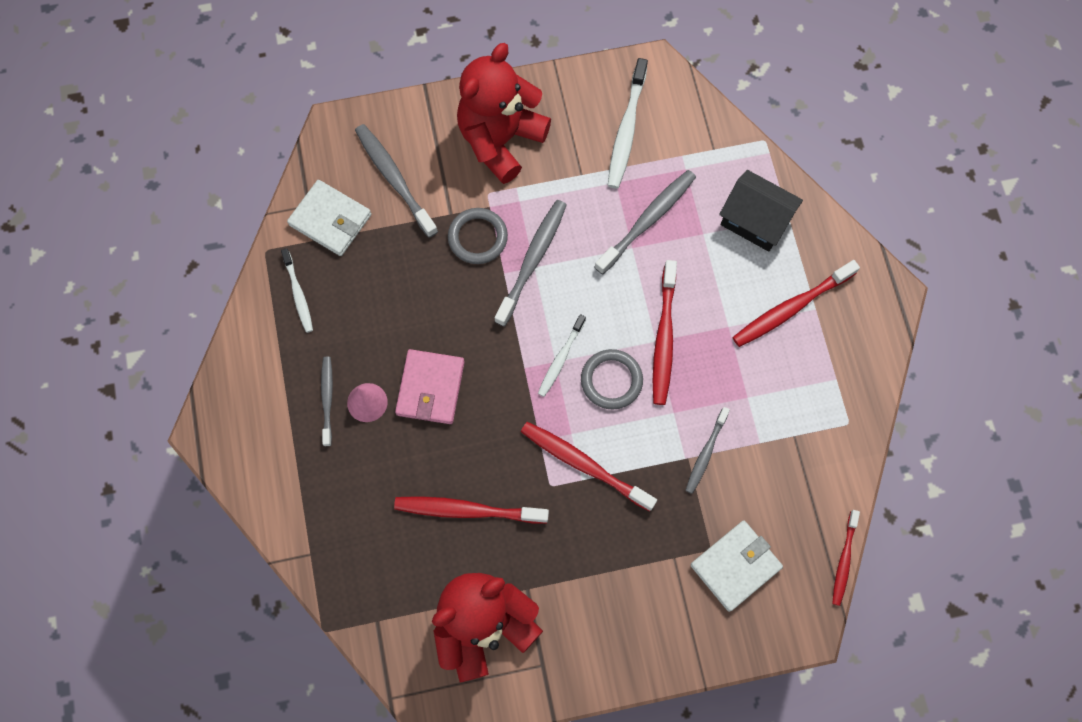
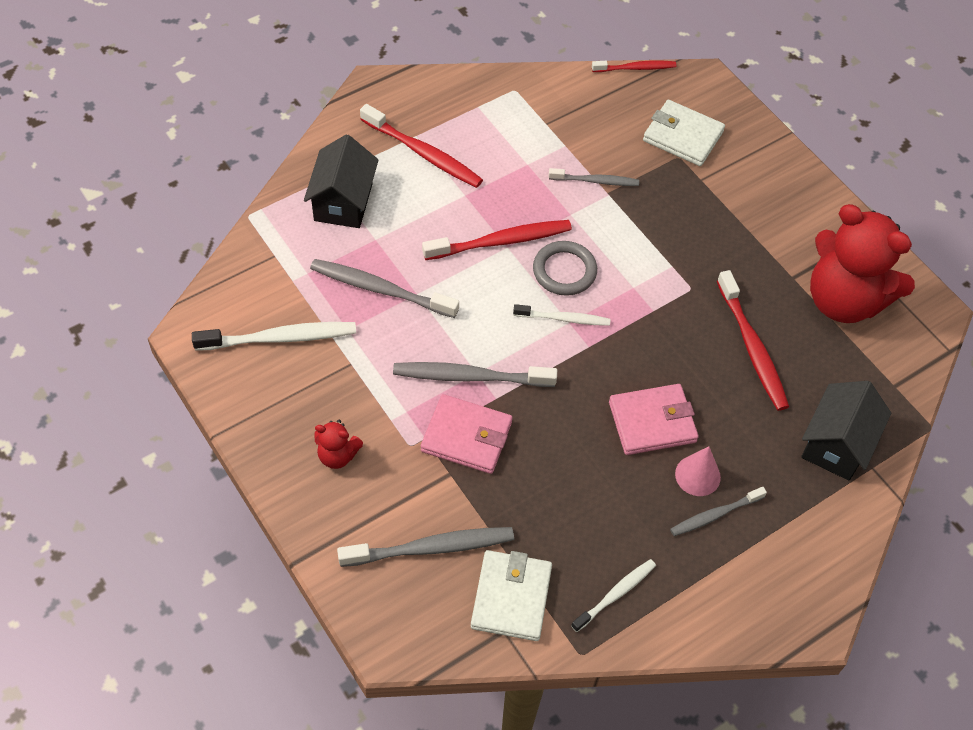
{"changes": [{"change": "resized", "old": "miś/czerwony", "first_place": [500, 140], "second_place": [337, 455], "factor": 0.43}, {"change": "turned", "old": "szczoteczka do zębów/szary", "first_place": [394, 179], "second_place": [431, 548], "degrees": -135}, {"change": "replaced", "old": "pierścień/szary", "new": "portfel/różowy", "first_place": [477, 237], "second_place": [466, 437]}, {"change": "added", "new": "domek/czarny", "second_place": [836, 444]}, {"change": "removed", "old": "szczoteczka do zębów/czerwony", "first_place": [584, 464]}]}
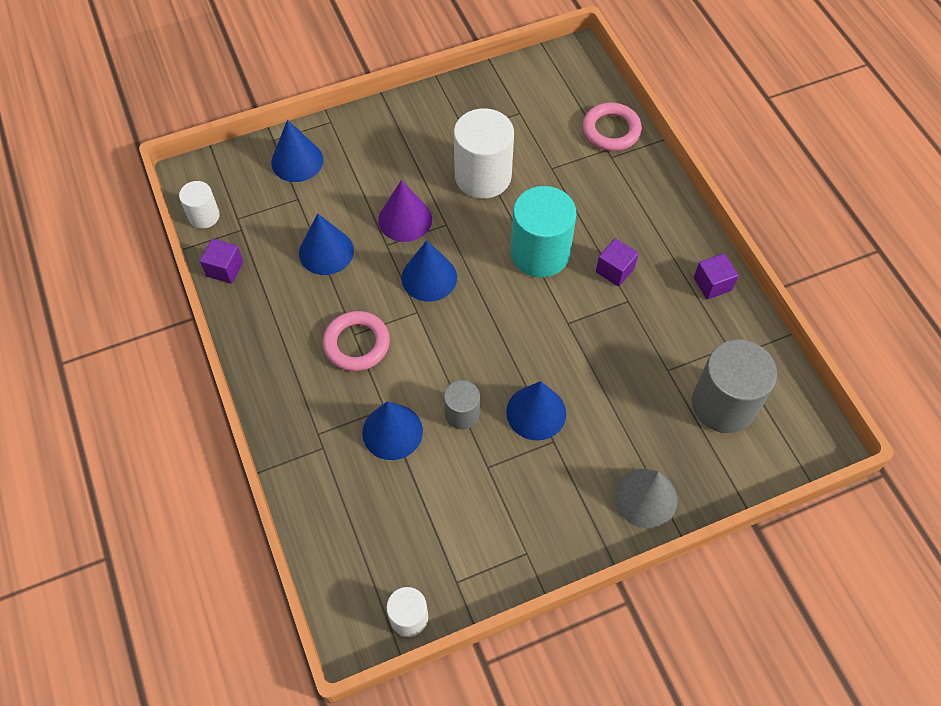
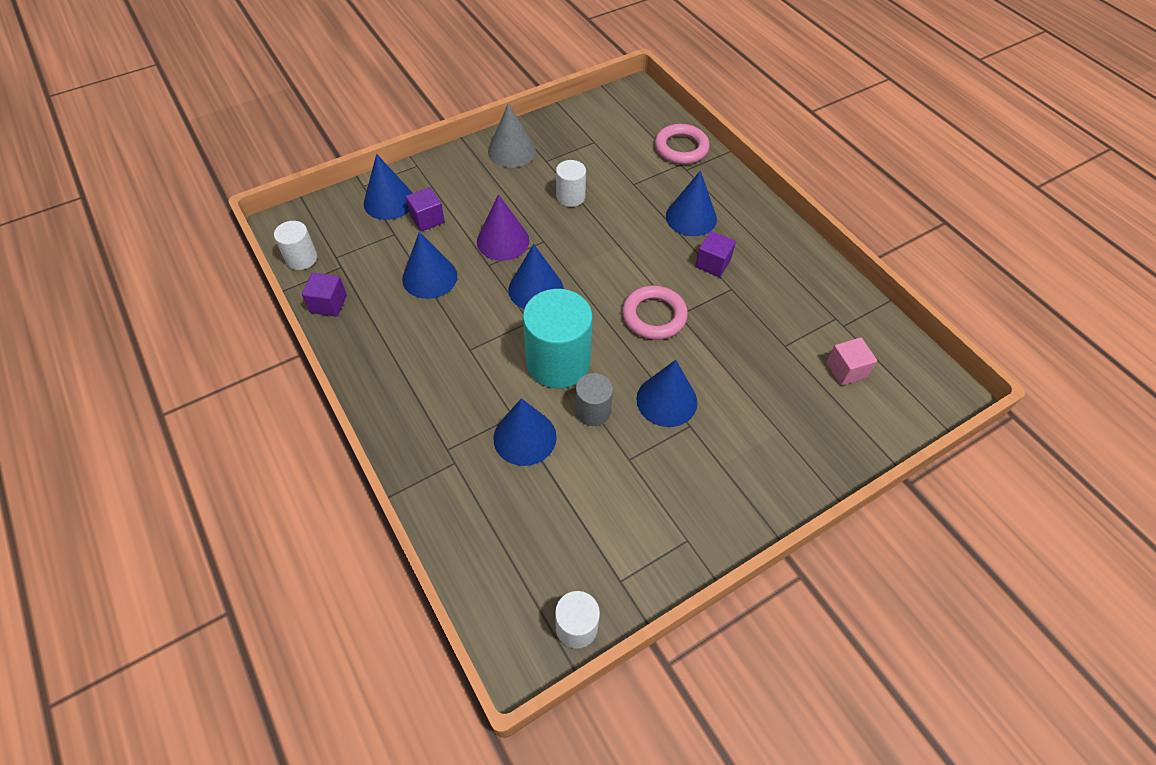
{"changes": [{"change": "moved", "old": "sześcian/fioletowy", "first_place": [712, 284], "second_place": [427, 219]}, {"change": "moved", "old": "stożek/szary", "first_place": [645, 498], "second_place": [511, 151]}, {"change": "moved", "old": "walec/turkusowy", "first_place": [540, 253], "second_place": [558, 362]}, {"change": "resized", "old": "walec/biały", "first_place": [483, 176], "second_place": [570, 197], "factor": 0.53}, {"change": "moved", "old": "pierścień/różowy", "first_place": [357, 344], "second_place": [654, 316]}, {"change": "added", "new": "stożek/niebieski", "second_place": [691, 217]}, {"change": "replaced", "old": "walec/szary", "new": "sześcian/różowy", "first_place": [723, 404], "second_place": [846, 370]}]}
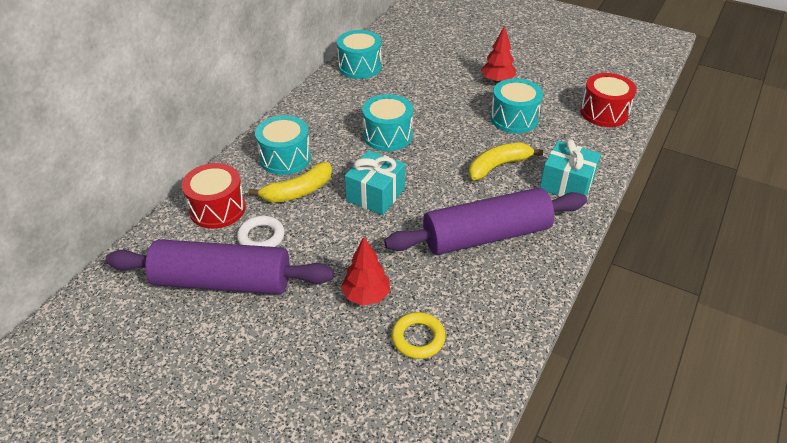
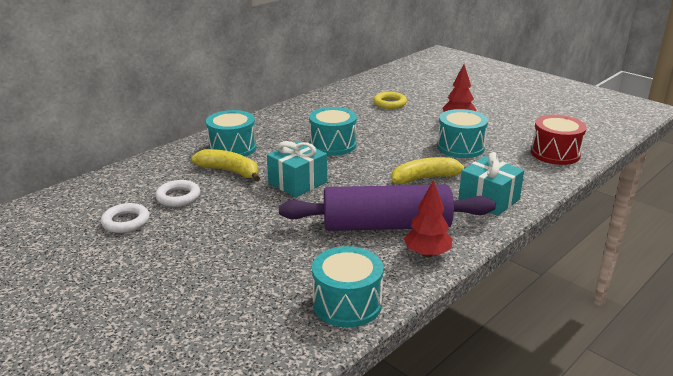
{"changes": [{"change": "replaced", "old": "wałek do ciasta/fioletowy", "new": "pierścień/biały", "first_place": [223, 282], "second_place": [126, 222]}, {"change": "turned", "old": "banan/żółty", "first_place": [298, 191], "second_place": [229, 171], "degrees": -135}, {"change": "moved", "old": "bęben/turkusowy", "first_place": [360, 67], "second_place": [347, 304]}, {"change": "moved", "old": "pierścień/żółty", "first_place": [418, 338], "second_place": [390, 103]}, {"change": "moved", "old": "drzewko/czerwony", "first_place": [366, 295], "second_place": [427, 254]}, {"change": "removed", "old": "bęben/czerwony", "first_place": [217, 209]}]}
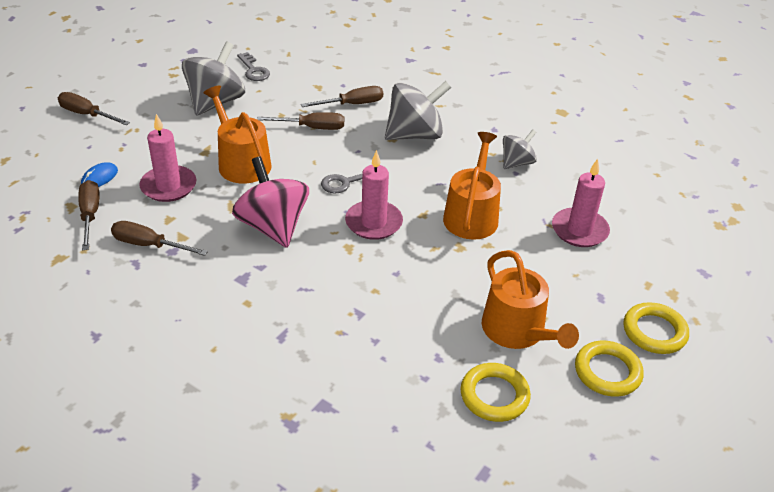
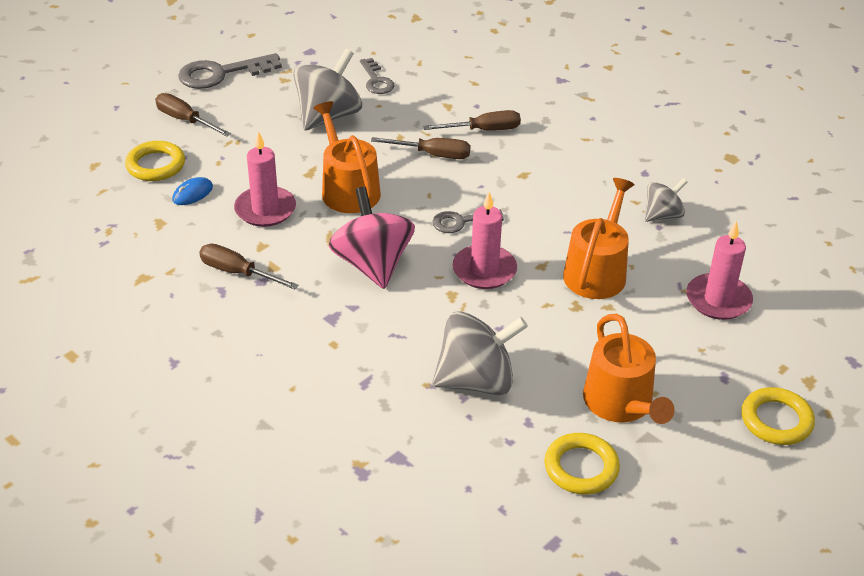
{"changes": [{"change": "moved", "old": "pierścień/żółty", "first_place": [607, 372], "second_place": [155, 165]}, {"change": "added", "new": "klucz/szary", "second_place": [221, 73]}, {"change": "moved", "old": "bączek/szary", "first_place": [415, 135], "second_place": [476, 380]}, {"change": "removed", "old": "śrubokręt/brązowy", "first_place": [90, 215]}]}
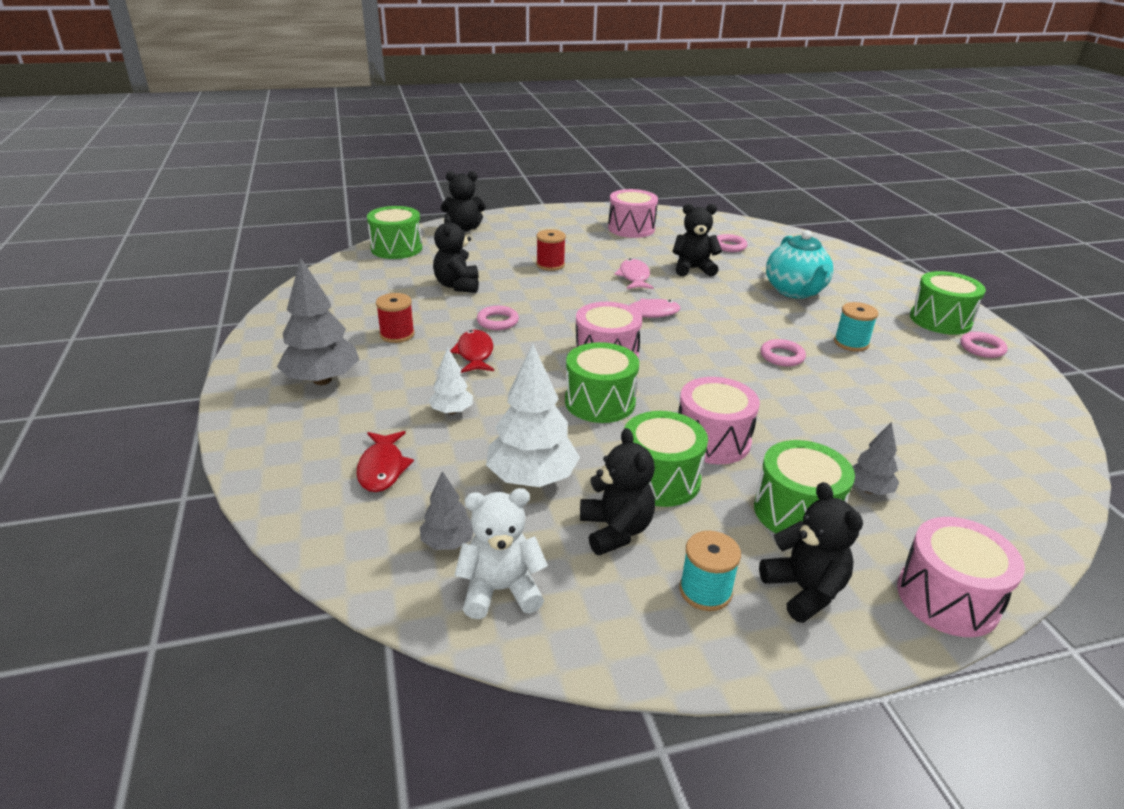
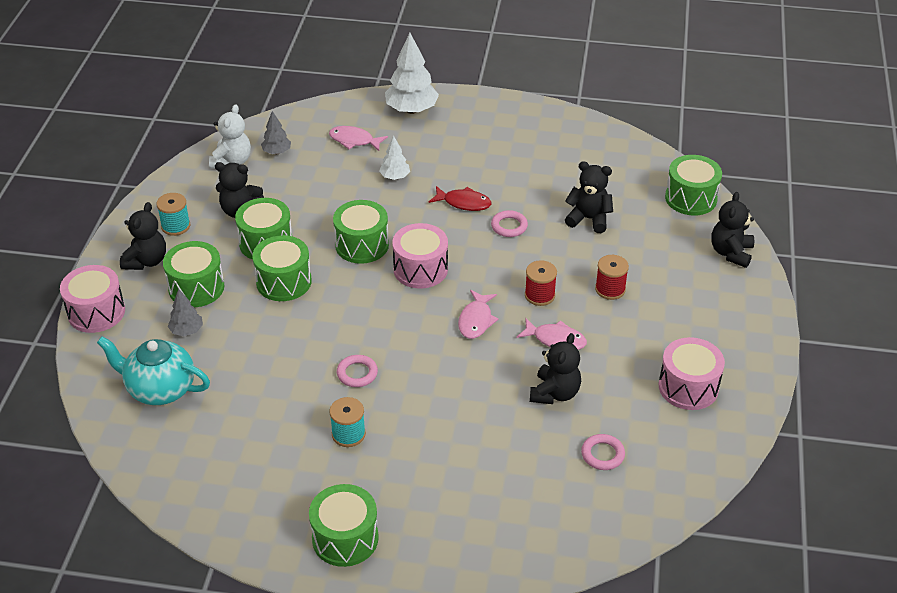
{"changes": [{"change": "moved", "old": "imbryk/turkusowy", "first_place": [795, 291], "second_place": [160, 389]}, {"change": "turned", "old": "miś/czarny", "first_place": [804, 590], "second_place": [146, 261], "degrees": -75}, {"change": "recoloured", "old": "bęben/różowy", "new": "bęben/zielony", "first_place": [712, 440], "second_place": [284, 282]}, {"change": "recoloured", "old": "ryba/czerwony", "new": "ryba/różowy", "first_place": [382, 468], "second_place": [354, 140]}, {"change": "moved", "old": "drzewko/biały", "first_place": [532, 478], "second_place": [411, 110]}, {"change": "moved", "old": "szpulka/czerwony", "first_place": [397, 334], "second_place": [539, 295]}, {"change": "removed", "old": "drzewko/szary", "first_place": [322, 380]}, {"change": "removed", "old": "pierścień/różowy", "first_place": [982, 348]}]}
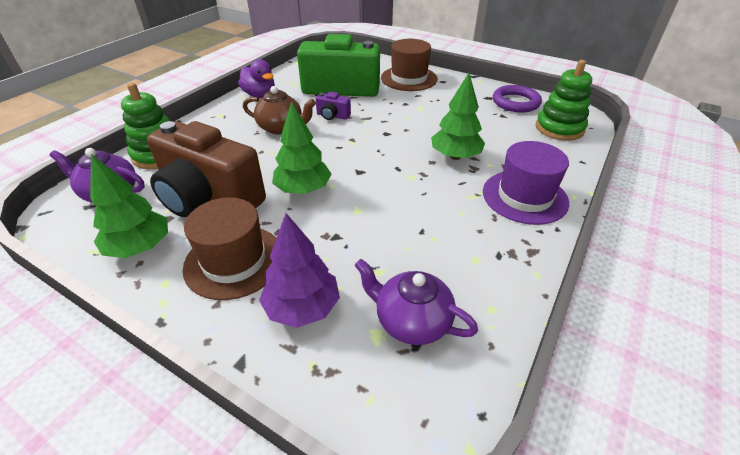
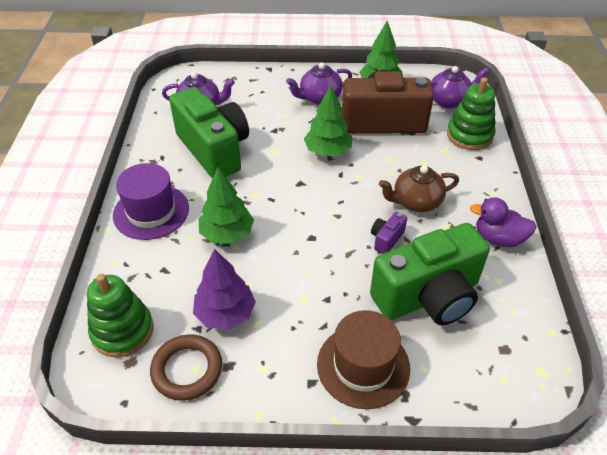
{"changes": [{"change": "recoloured", "old": "pierścień/fioletowy", "new": "pierścień/brązowy", "first_place": [515, 102], "second_place": [187, 369]}, {"change": "added", "new": "aparat fotograficzny/zielony", "second_place": [214, 150]}, {"change": "moved", "old": "drzewko/fioletowy", "first_place": [302, 307], "second_place": [225, 313]}, {"change": "replaced", "old": "kapelusz/brązowy", "new": "imbryk/fioletowy", "first_place": [234, 261], "second_place": [319, 98]}, {"change": "turned", "old": "aparat fotograficzny/fioletowy", "first_place": [332, 116], "second_place": [386, 239], "degrees": -45}]}
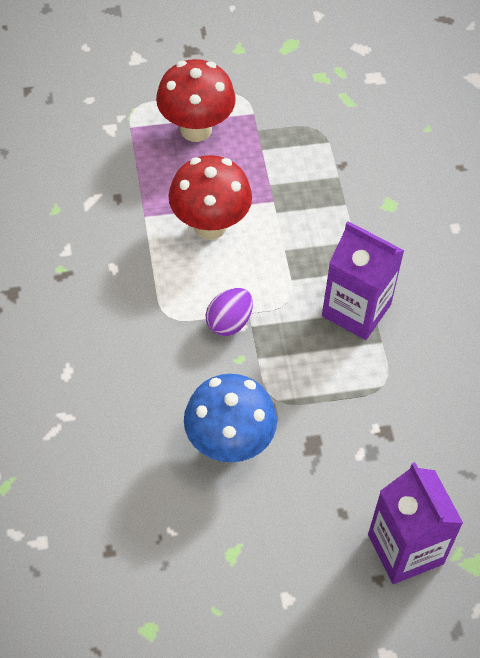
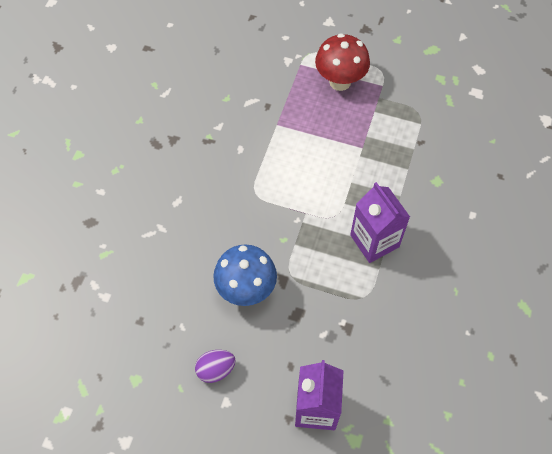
{"changes": [{"change": "moved", "old": "jajko/fioletowy", "first_place": [229, 322], "second_place": [216, 370]}, {"change": "removed", "old": "grzyb/czerwony", "first_place": [210, 225]}]}
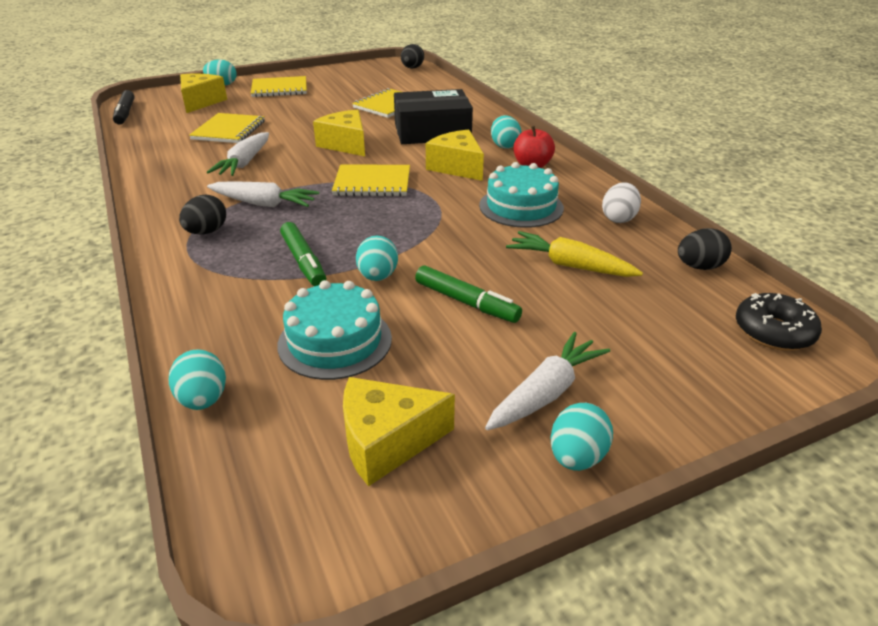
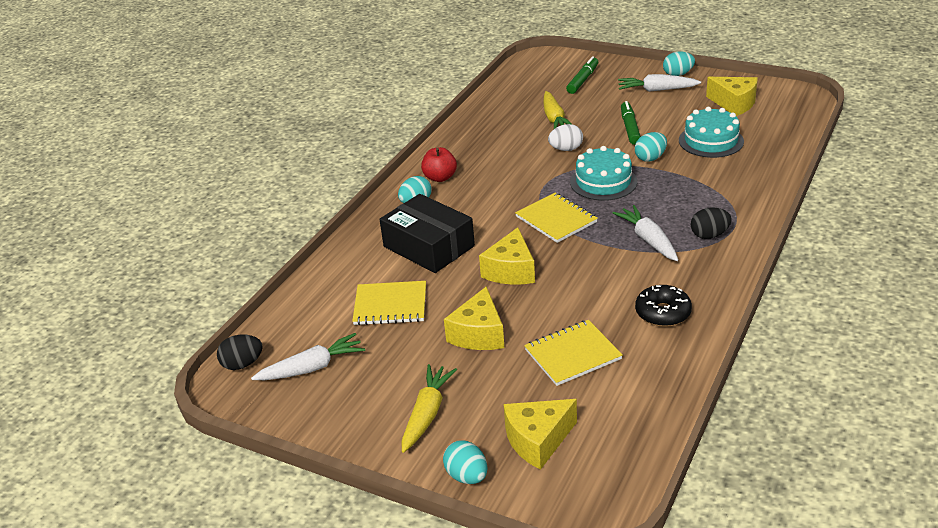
{"changes": [{"change": "moved", "old": "marchewka/biały", "first_place": [244, 163], "second_place": [311, 368]}, {"change": "replaced", "old": "zeszyt/żółty", "new": "marchewka/żółty", "first_place": [279, 89], "second_place": [427, 414]}, {"change": "moved", "old": "ser/żółty", "first_place": [457, 167], "second_place": [478, 334]}, {"change": "moved", "old": "jajko/biały", "first_place": [618, 218], "second_place": [566, 149]}, {"change": "moved", "old": "flamaster/zielony", "first_place": [304, 261], "second_place": [582, 80]}, {"change": "moved", "old": "tort/turkusowy", "first_place": [521, 207], "second_place": [603, 182]}, {"change": "moved", "old": "donut/czarny", "first_place": [773, 332], "second_place": [663, 313]}, {"change": "removed", "old": "flamaster/czarny", "first_place": [125, 113]}, {"change": "removed", "old": "jajko/turkusowy", "first_place": [203, 399]}, {"change": "removed", "old": "jajko/czarny", "first_place": [699, 267]}]}
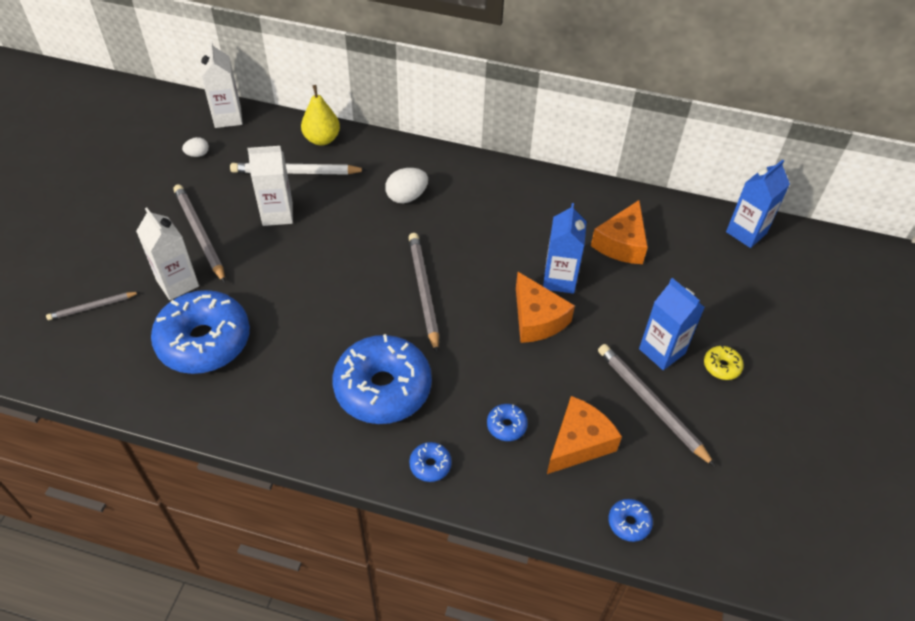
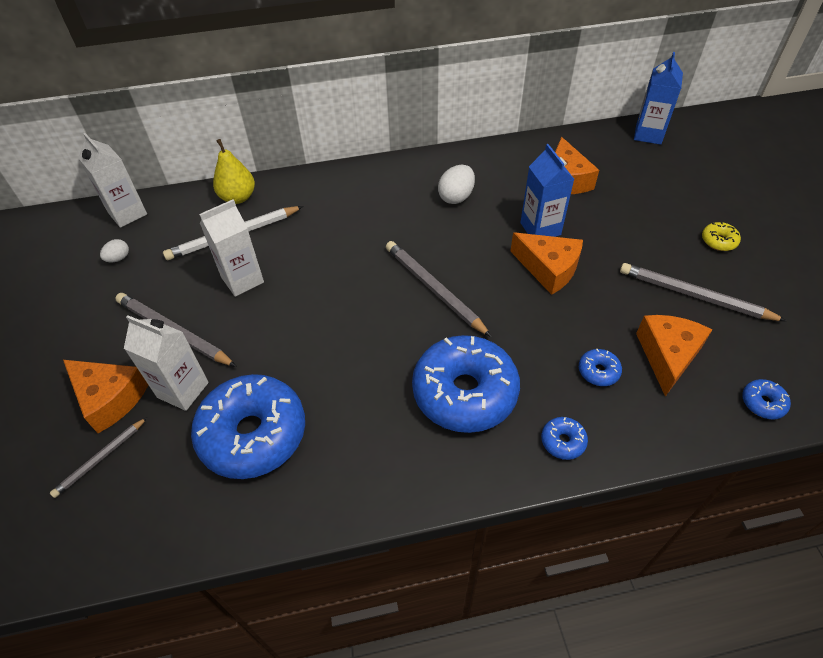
{"changes": [{"change": "added", "new": "ser/pomarańczowy", "second_place": [110, 398]}, {"change": "moved", "old": "jajko/biały", "first_place": [407, 197], "second_place": [456, 197]}, {"change": "removed", "old": "karton mleka/niebieski", "first_place": [662, 351]}]}
